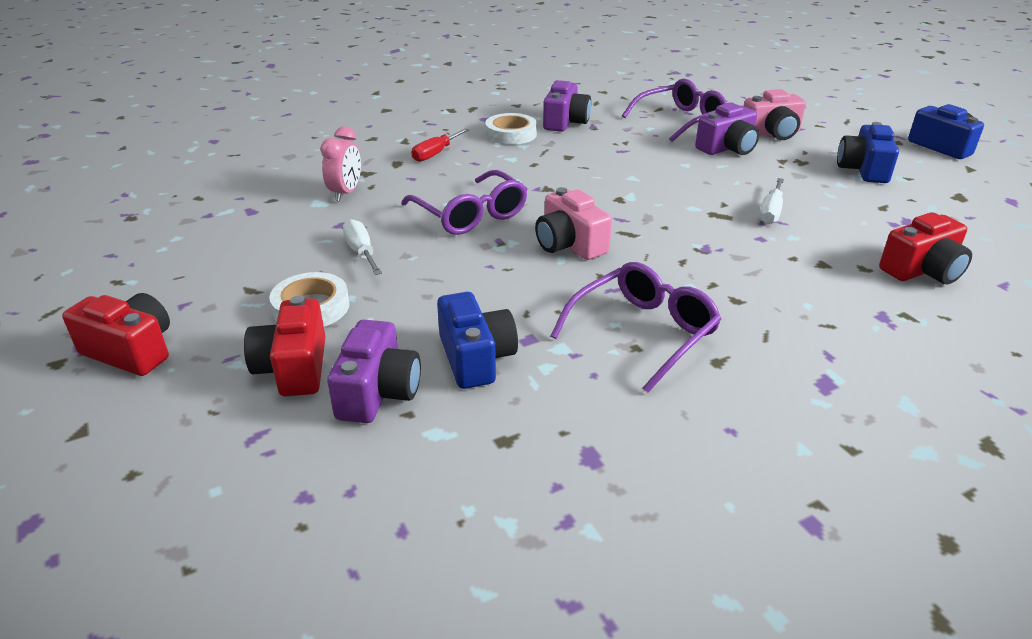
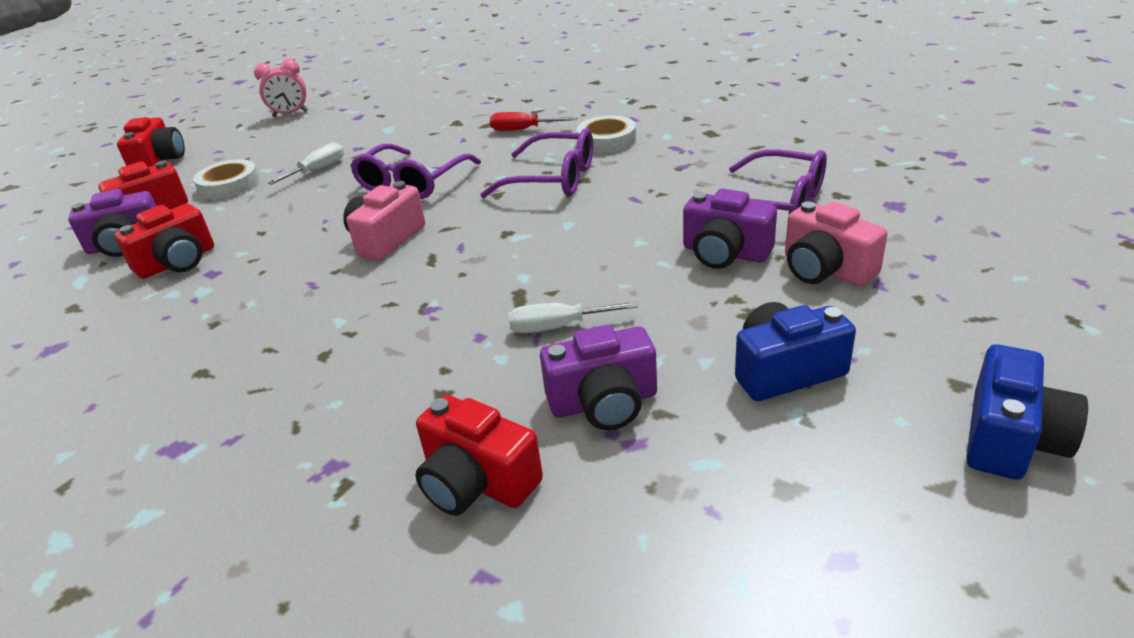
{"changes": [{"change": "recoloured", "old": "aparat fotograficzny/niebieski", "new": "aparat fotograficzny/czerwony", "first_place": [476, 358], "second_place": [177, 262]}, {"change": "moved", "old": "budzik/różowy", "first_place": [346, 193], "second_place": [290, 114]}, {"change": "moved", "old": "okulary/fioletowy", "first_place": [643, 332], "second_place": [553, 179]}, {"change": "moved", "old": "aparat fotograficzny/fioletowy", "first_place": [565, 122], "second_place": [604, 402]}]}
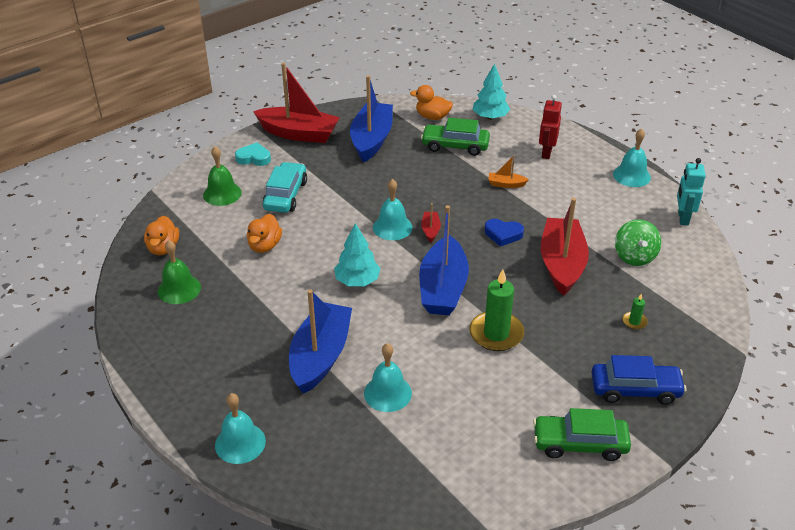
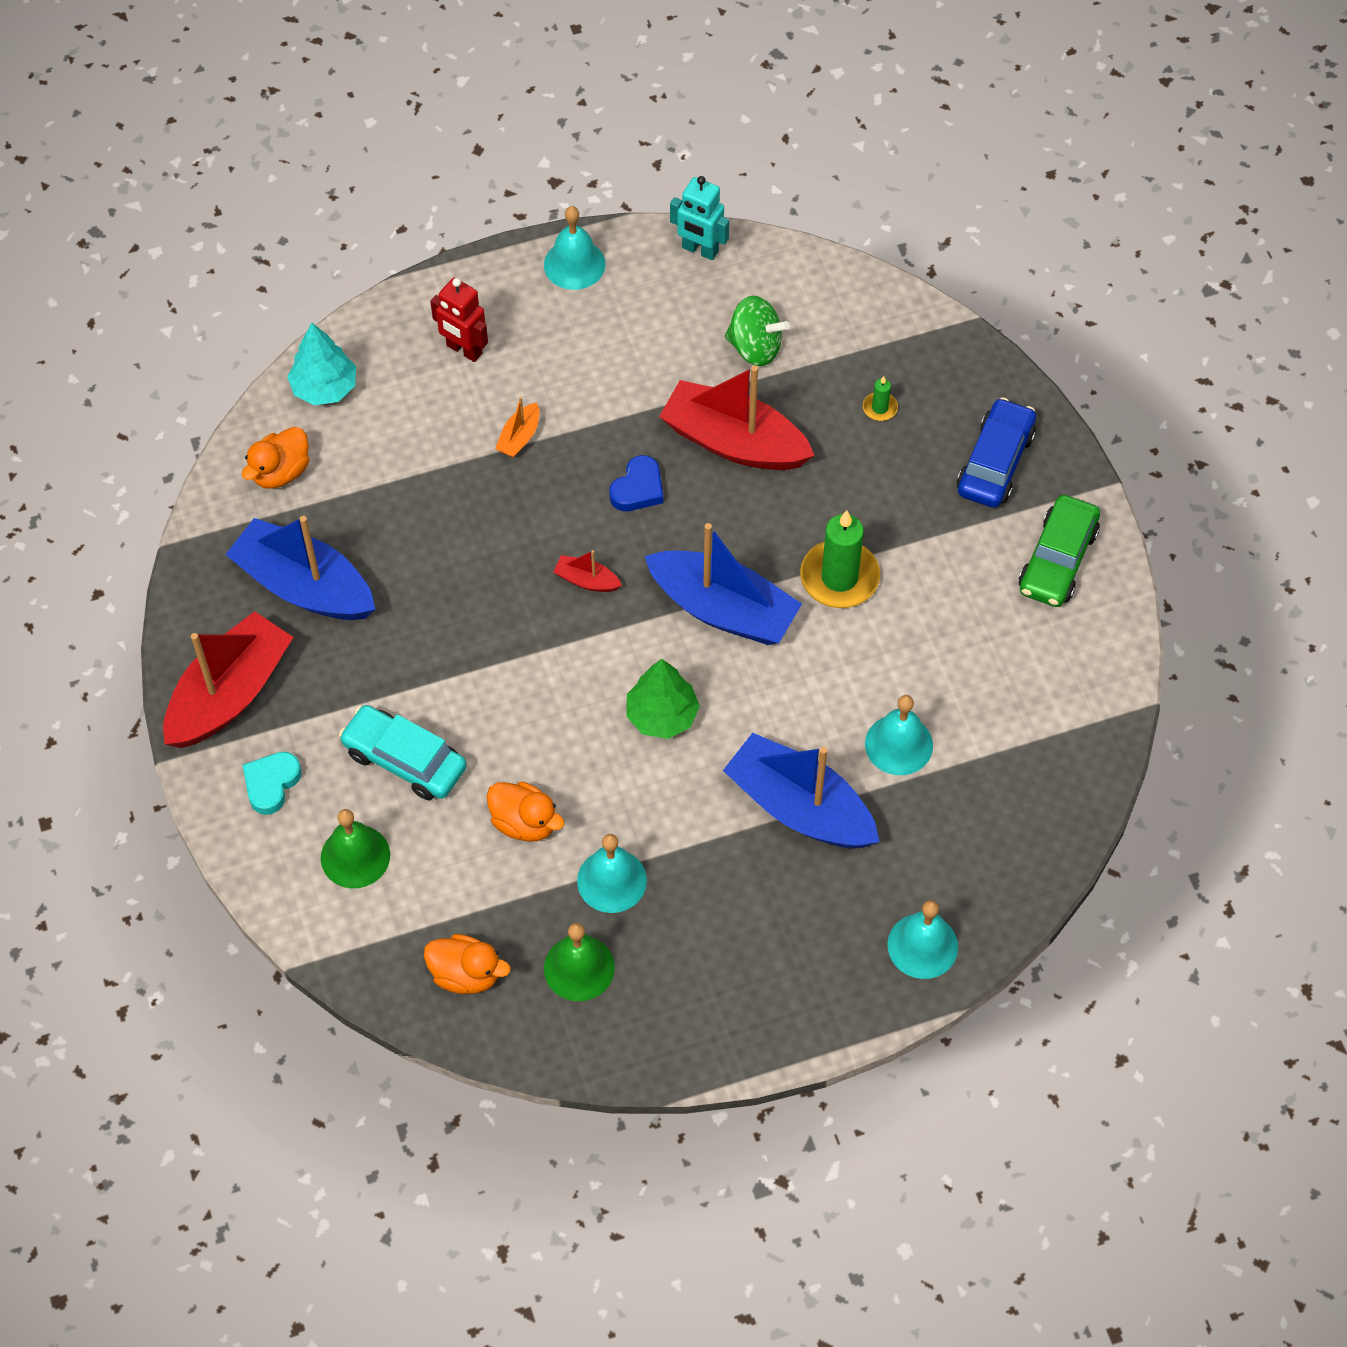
{"changes": [{"change": "moved", "old": "dzwonek/turkusowy", "first_place": [392, 227], "second_place": [611, 880]}, {"change": "recoloured", "old": "drzewko/turkusowy", "new": "drzewko/zielony", "first_place": [357, 281], "second_place": [662, 715]}, {"change": "removed", "old": "samochód/zielony", "first_place": [455, 146]}]}
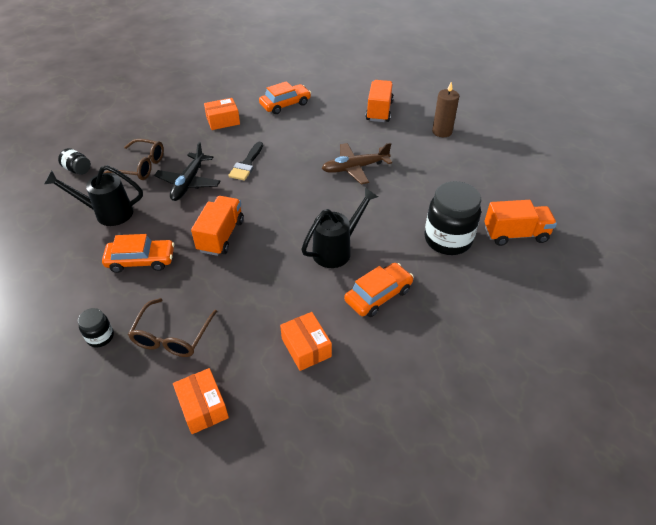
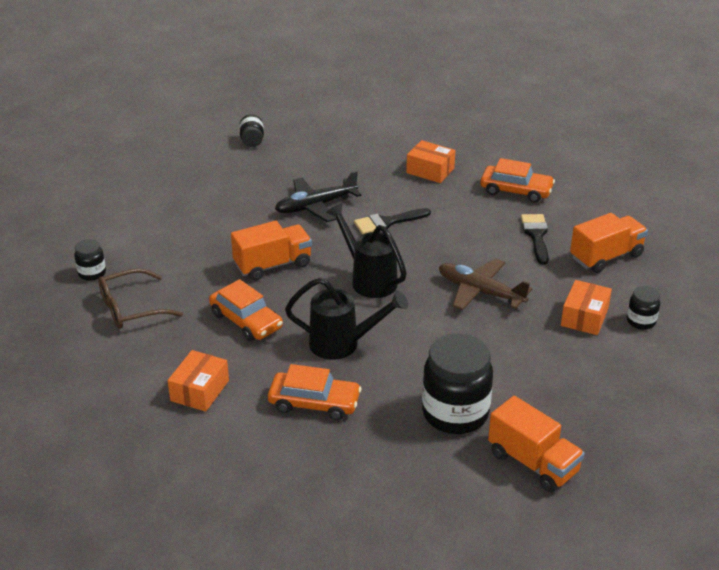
{"changes": [{"change": "moved", "old": "samochód/pomarańczowy", "first_place": [141, 260], "second_place": [246, 321]}, {"change": "moved", "old": "konewka/czarny", "first_place": [107, 213], "second_place": [368, 279]}, {"change": "added", "new": "pędzel/czarny", "second_place": [536, 236]}, {"change": "moved", "old": "pudełko/pomarańczowy", "first_place": [203, 407], "second_place": [584, 317]}, {"change": "replaced", "old": "świeca/brązowy", "new": "słoik/czarny", "first_place": [442, 132], "second_place": [641, 321]}, {"change": "removed", "old": "okulary/brązowy", "first_place": [140, 166]}]}
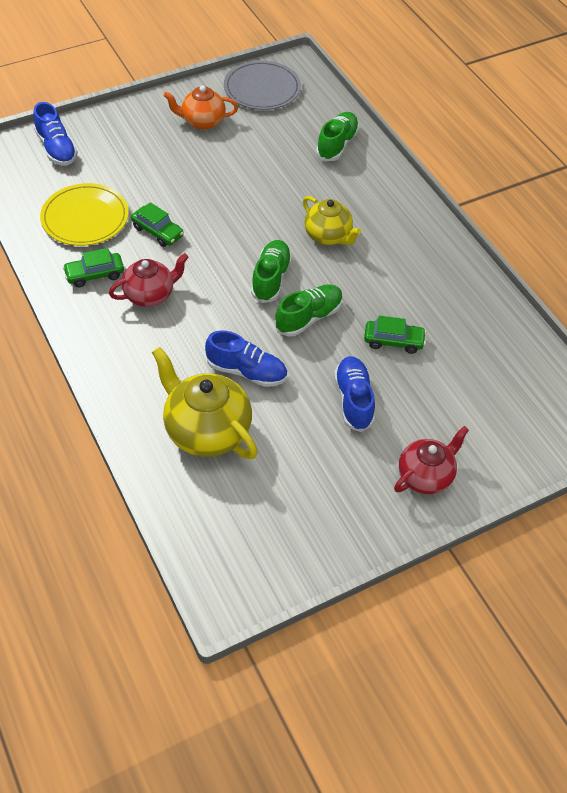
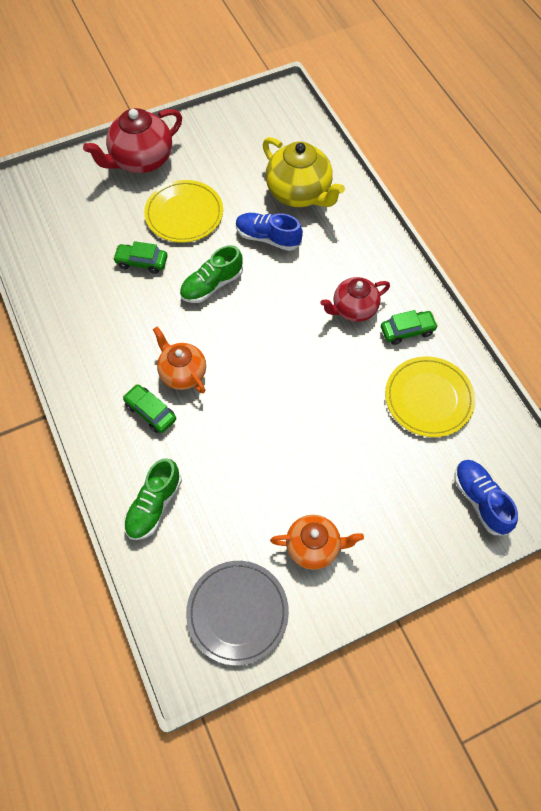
{"changes": [{"change": "resized", "old": "imbryk/czerwony", "first_place": [426, 476], "second_place": [141, 160], "factor": 1.55}, {"change": "moved", "old": "samochód/zielony", "first_place": [158, 232], "second_place": [150, 412]}, {"change": "replaced", "old": "but/niebieski", "new": "talerz/żółty", "first_place": [353, 400], "second_place": [184, 214]}, {"change": "recoloured", "old": "imbryk/żółty", "new": "imbryk/pomarańczowy", "first_place": [328, 236], "second_place": [182, 373]}, {"change": "removed", "old": "but/zielony", "first_place": [271, 278]}]}
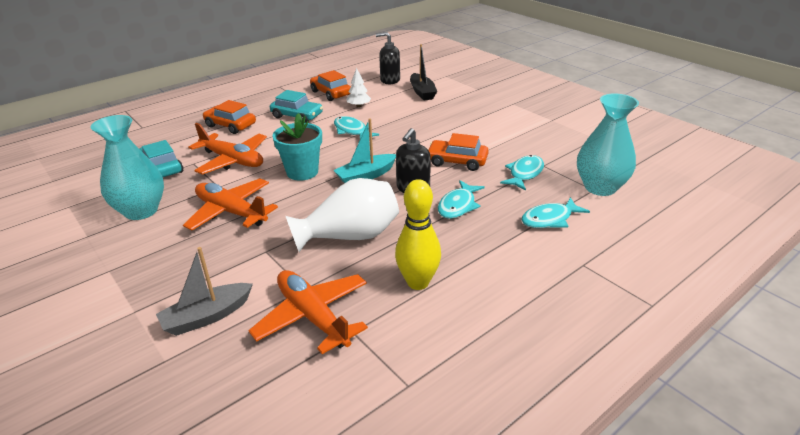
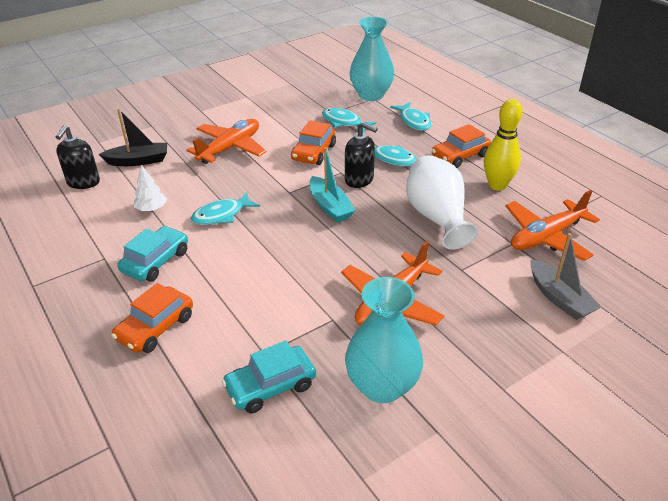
{"changes": [{"change": "moved", "old": "samolot/pomarańczowy", "first_place": [232, 160], "second_place": [230, 148]}, {"change": "moved", "old": "samochód/pomarańczowy", "first_place": [331, 93], "second_place": [460, 156]}, {"change": "removed", "old": "doniczka/turkusowy", "first_place": [302, 172]}]}
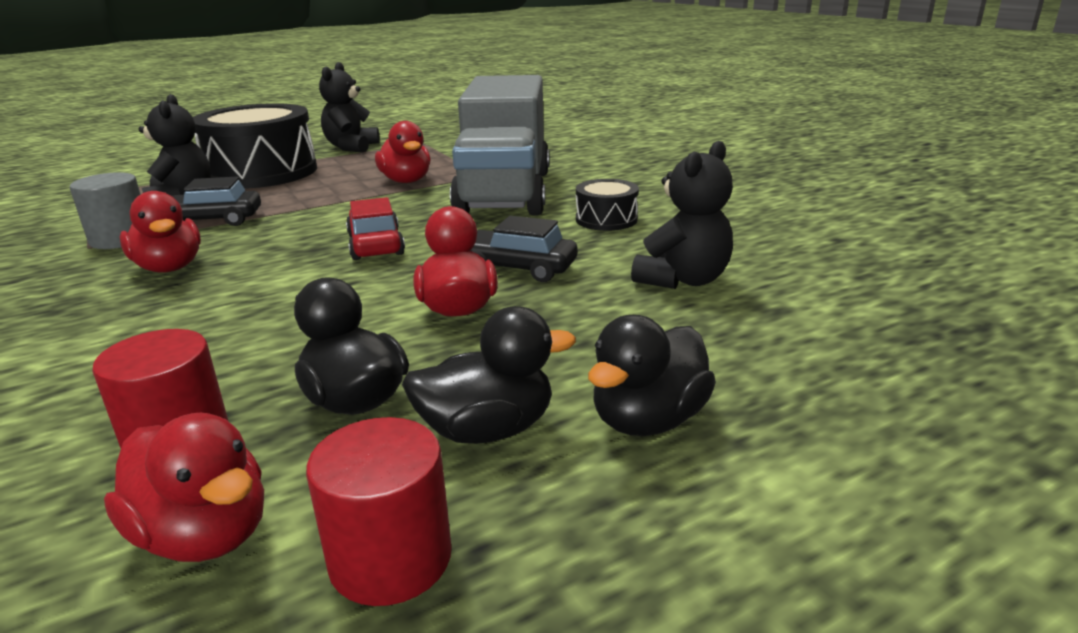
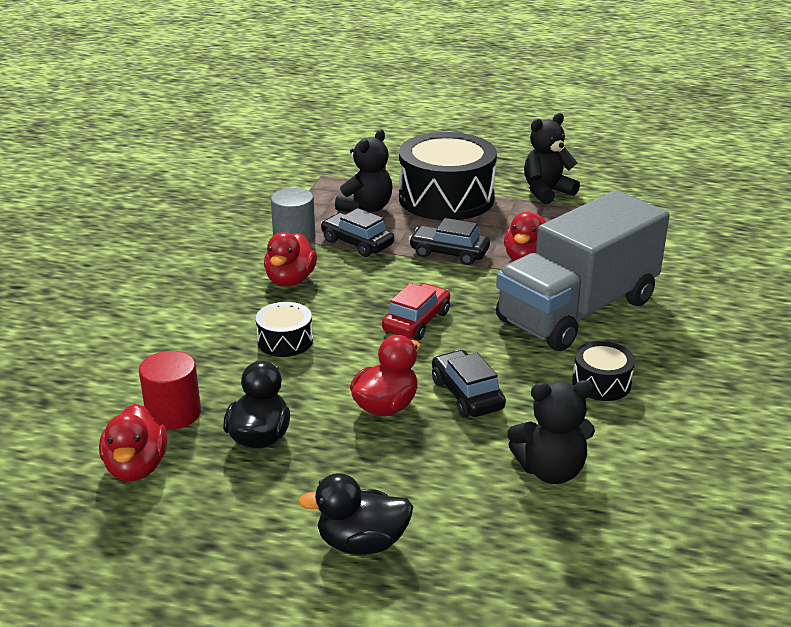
{"changes": [{"change": "added", "new": "bęben/czarny", "second_place": [285, 341]}, {"change": "added", "new": "samochód/czarny", "second_place": [449, 253]}, {"change": "removed", "old": "walec/czerwony", "first_place": [390, 558]}, {"change": "removed", "old": "kaczka/czarny", "first_place": [487, 430]}]}
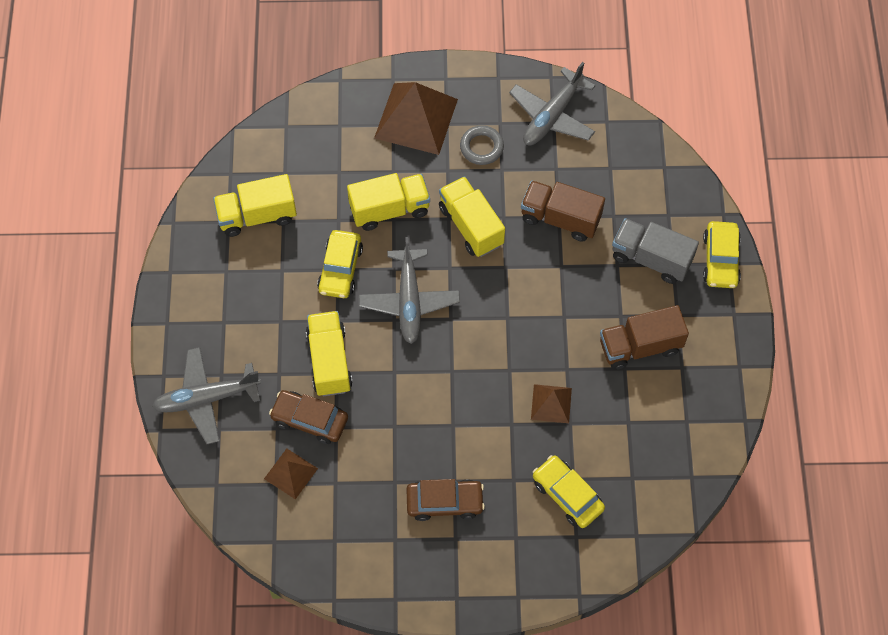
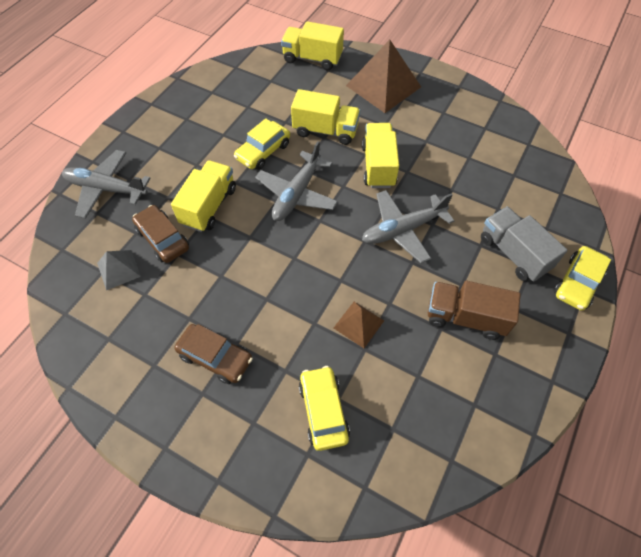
{"changes": [{"change": "recoloured", "old": "piramida/brązowy", "new": "piramida/szary", "first_place": [291, 473], "second_place": [118, 269]}, {"change": "moved", "old": "ciężarówka/żółty", "first_place": [257, 215], "second_place": [312, 59]}, {"change": "moved", "old": "samolot/szary", "first_place": [552, 116], "second_place": [402, 230]}, {"change": "removed", "old": "pierścień/szary", "first_place": [481, 147]}, {"change": "removed", "old": "ciężarówka/brązowy", "first_place": [560, 218]}]}
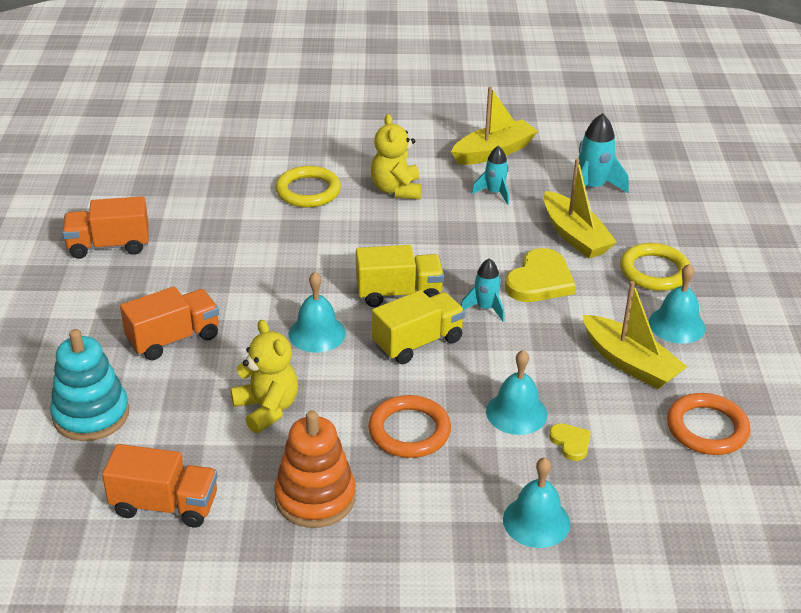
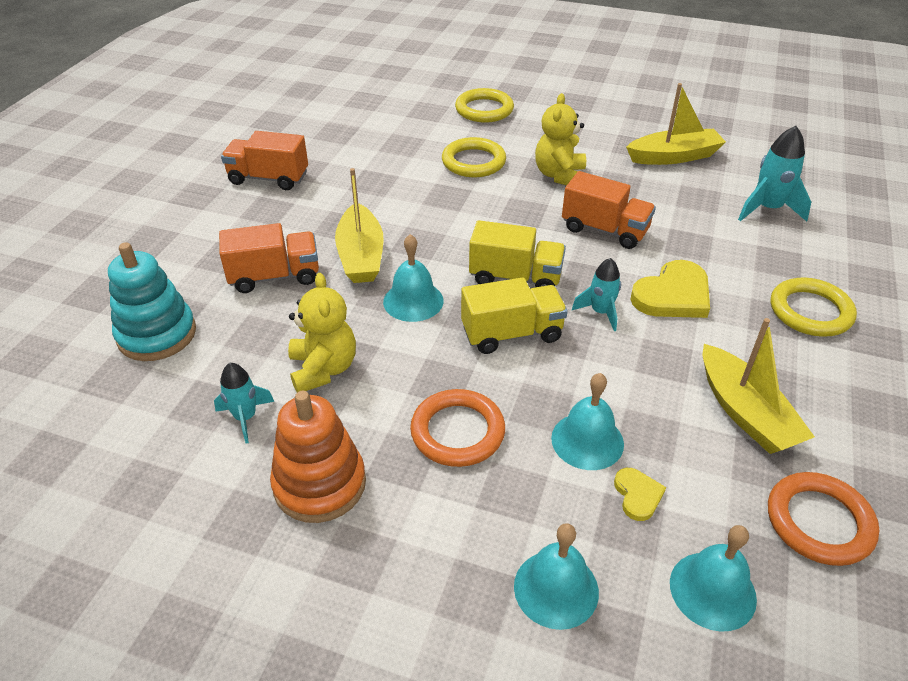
{"changes": [{"change": "moved", "old": "rakieta/turkusowy", "first_place": [494, 193], "second_place": [245, 417]}, {"change": "moved", "old": "łódka/żółty", "first_place": [575, 236], "second_place": [361, 256]}, {"change": "added", "new": "pierścień/żółty", "second_place": [484, 110]}, {"change": "moved", "old": "ciężarówka/pomarańczowy", "first_place": [165, 505], "second_place": [604, 230]}, {"change": "moved", "old": "dzwonek/turkusowy", "first_place": [677, 325], "second_place": [712, 590]}]}
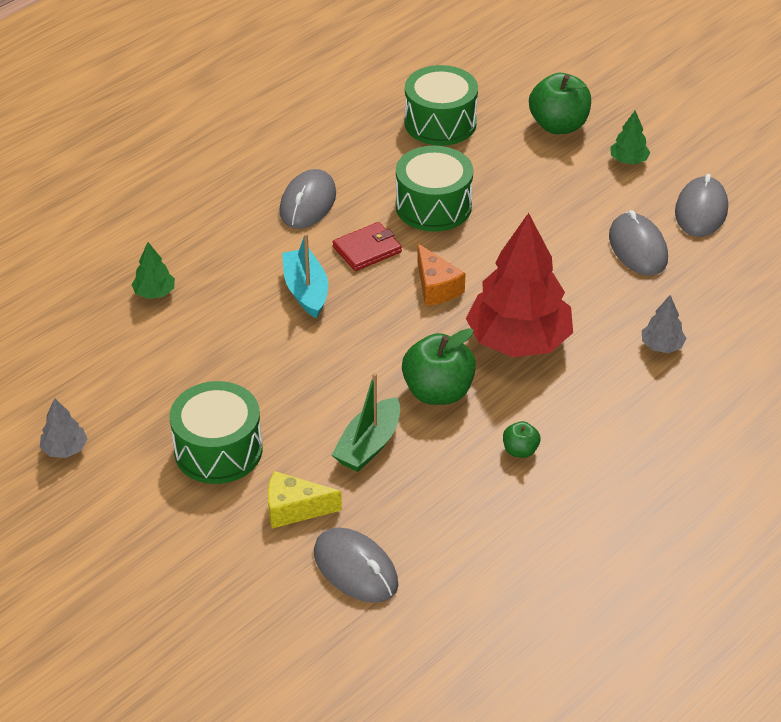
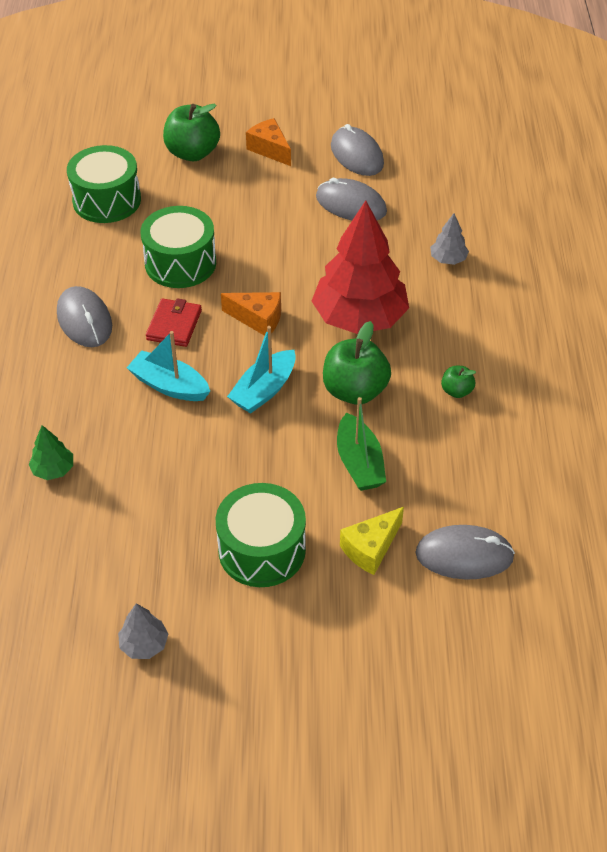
{"changes": [{"change": "added", "new": "łódka/turkusowy", "second_place": [264, 390]}, {"change": "replaced", "old": "drzewko/zielony", "new": "ser/pomarańczowy", "first_place": [628, 160], "second_place": [269, 149]}]}
